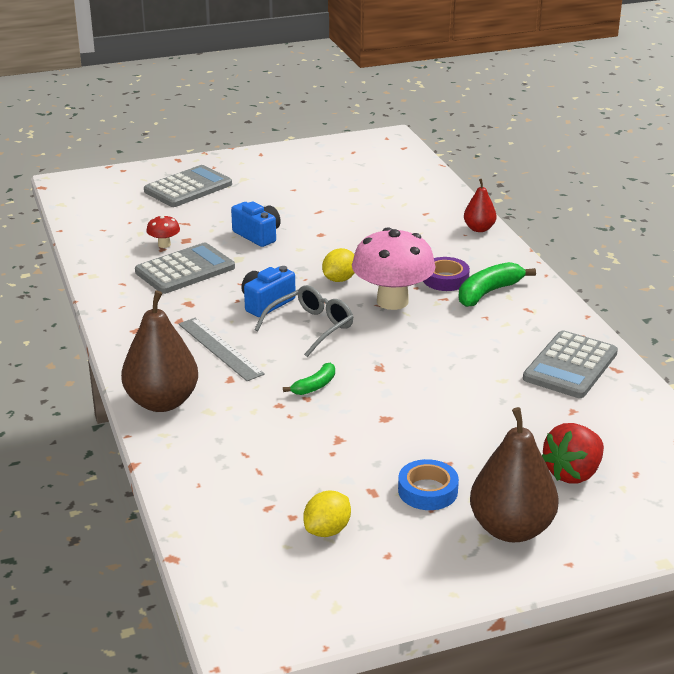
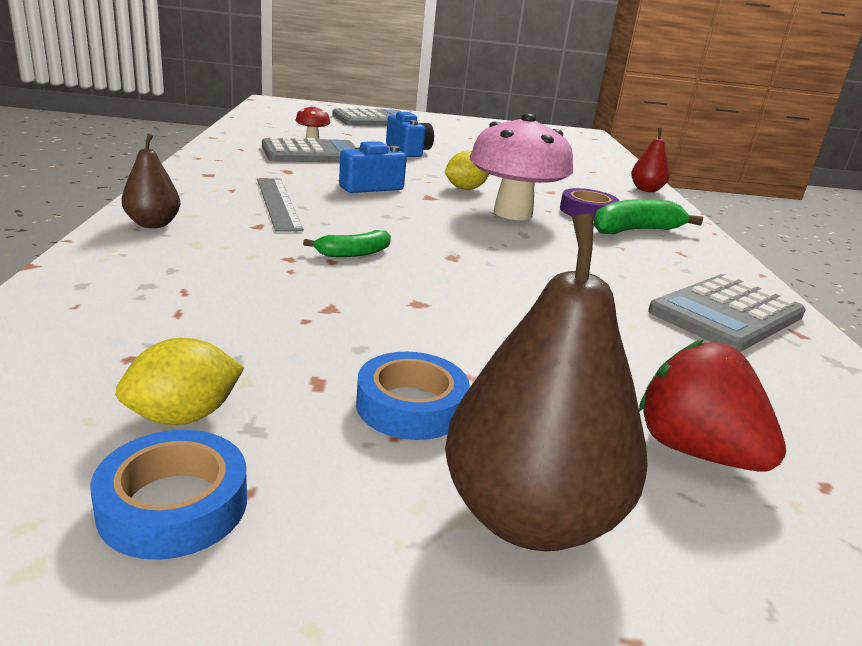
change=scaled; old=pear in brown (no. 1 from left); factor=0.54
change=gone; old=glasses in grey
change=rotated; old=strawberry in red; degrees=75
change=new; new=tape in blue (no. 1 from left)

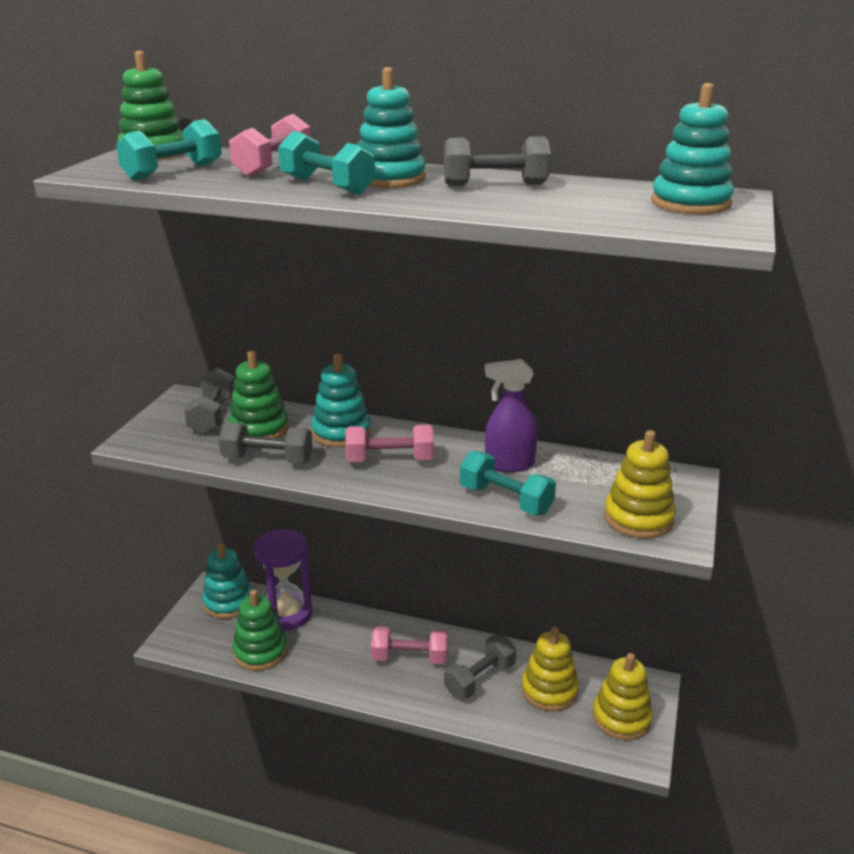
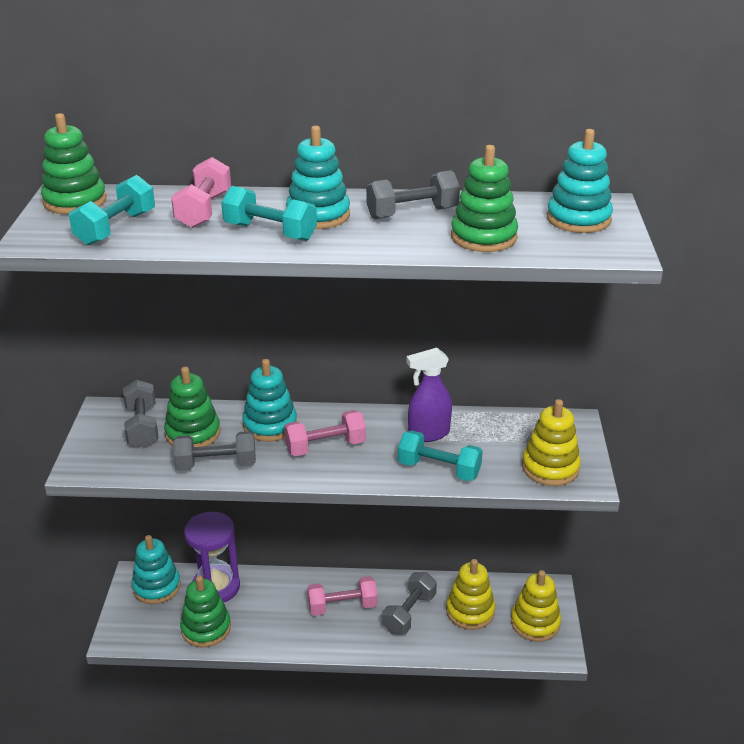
change=new; new=stacking toy in green (no. 4 from left)

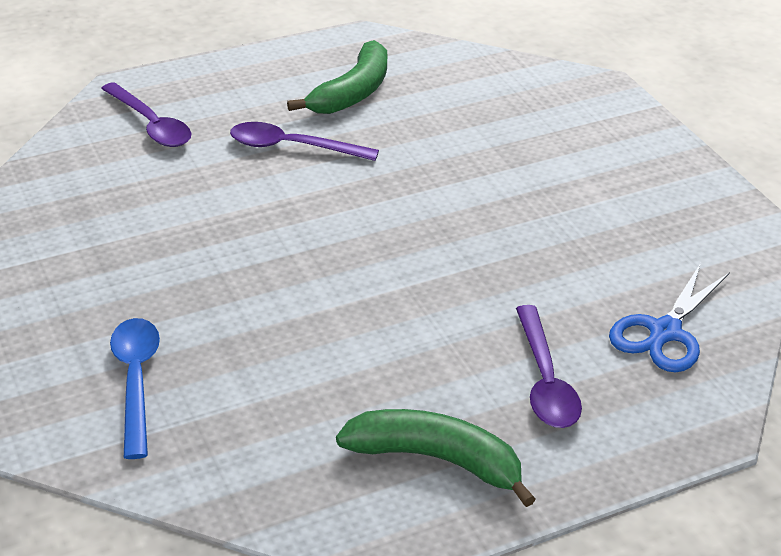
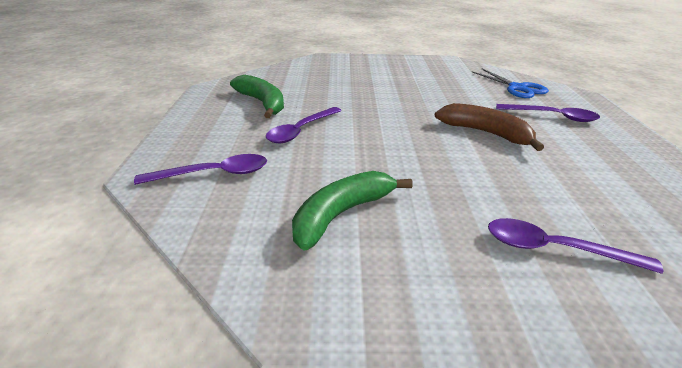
change=repainted; old=spoon in blue; new=spoon in purple (no. 4 from left)
change=shifted; old=banana in green (no. 2 from left)
change=new; new=banana in brown

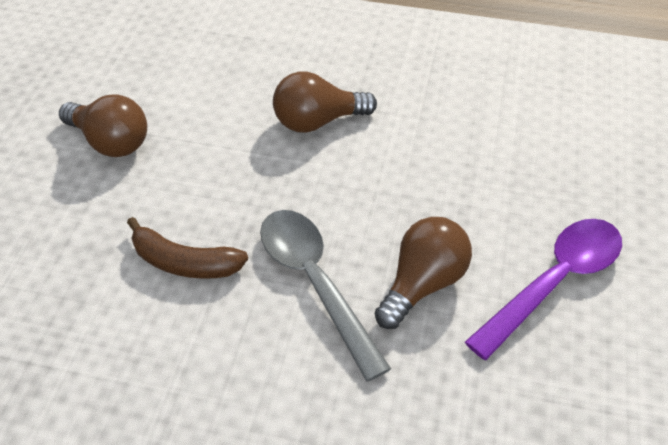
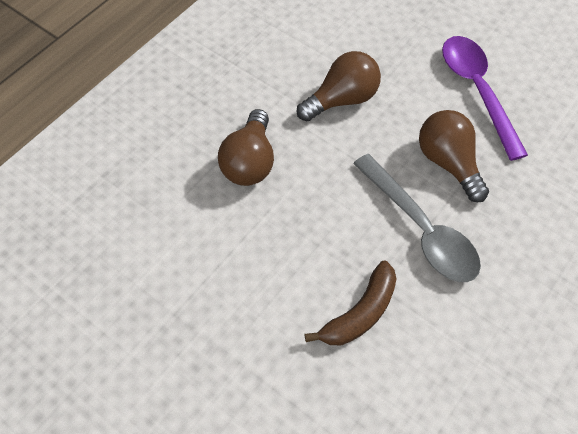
change=shifted; old=light bulb in brown (no. 1 from left in the first image); new=light bulb in brown (no. 2 from left)
change=rotated; old=spoon in grey; degrees=-120

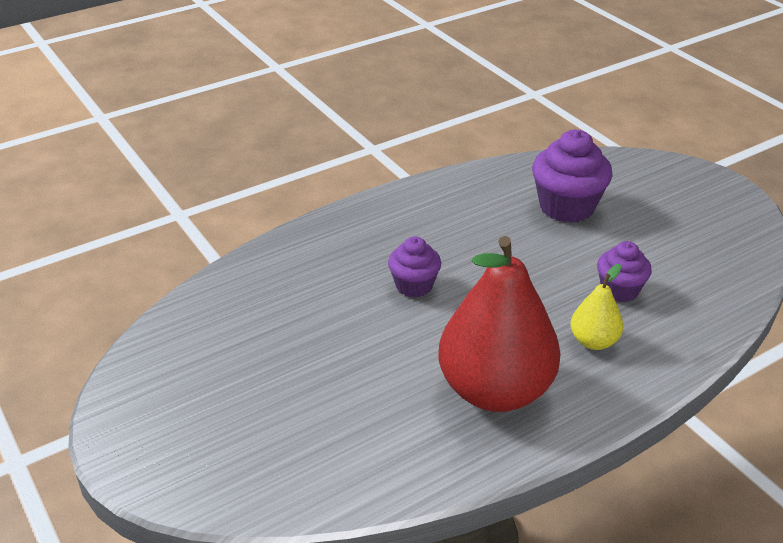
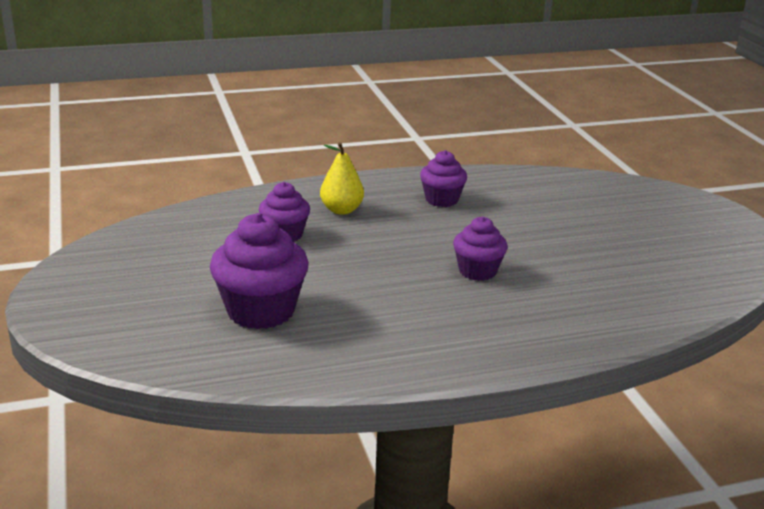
change=swapped; old=pear in red; new=cupcake in purple (no. 3 from left)

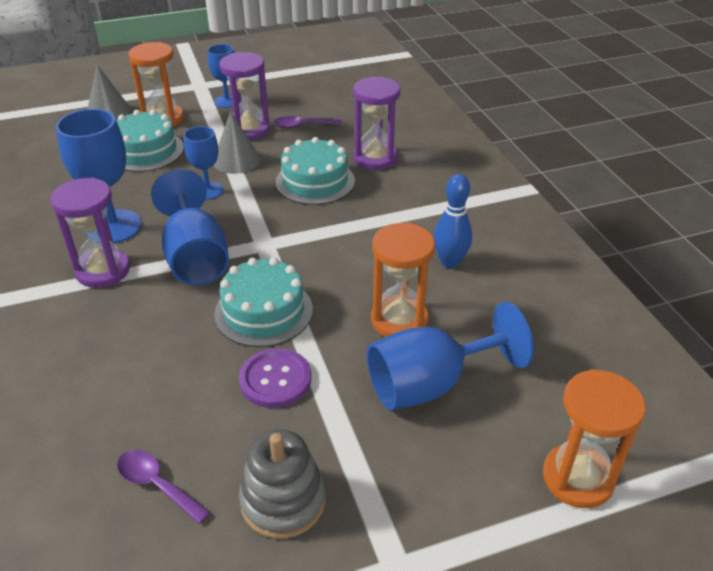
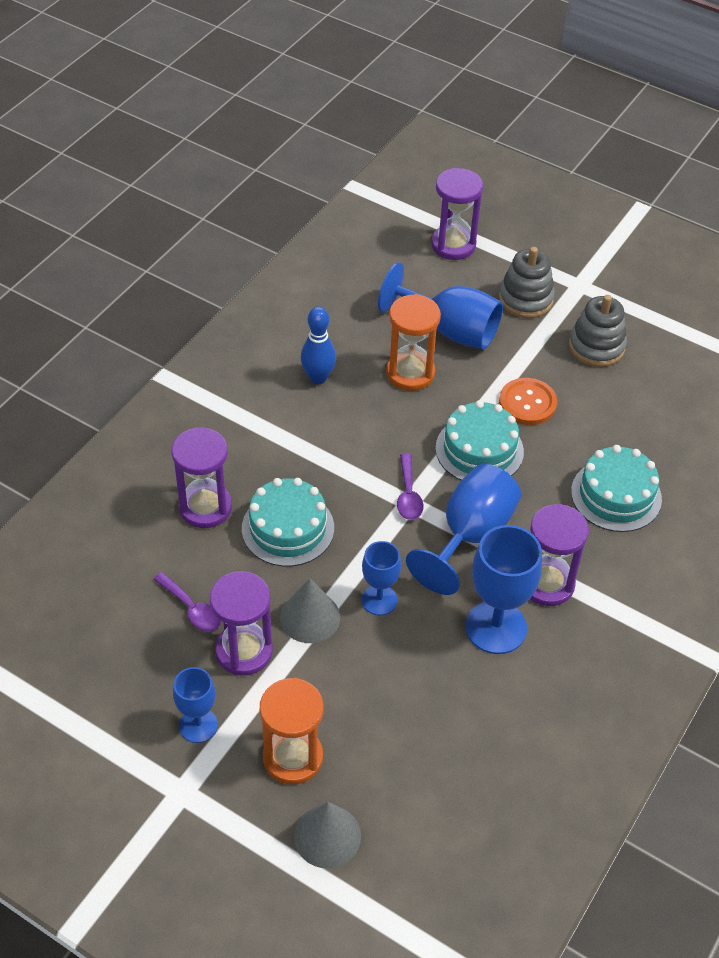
change=shifted; old=cake in turquoise (no. 1 from left in the first image); new=cake in turquoise (no. 3 from left)
change=shifted; old=spoon in purple (no. 1 from left in the first image); new=spoon in purple (no. 2 from left)
change=repainted; old=button in purple; new=button in orange
change=repainted; old=hourglass in orange (no. 3 from left); new=hourglass in purple (no. 3 from left)
change=new; new=stacking toy in grey (no. 1 from left)

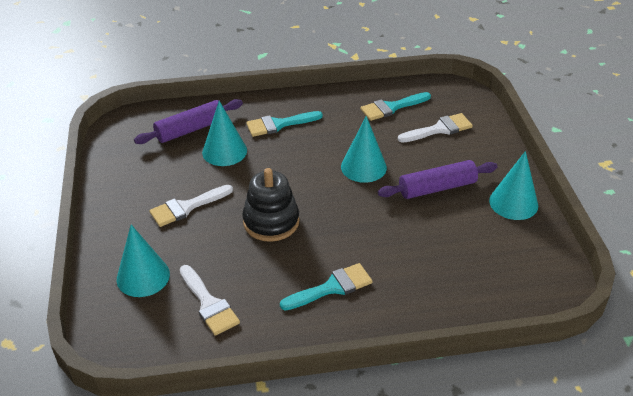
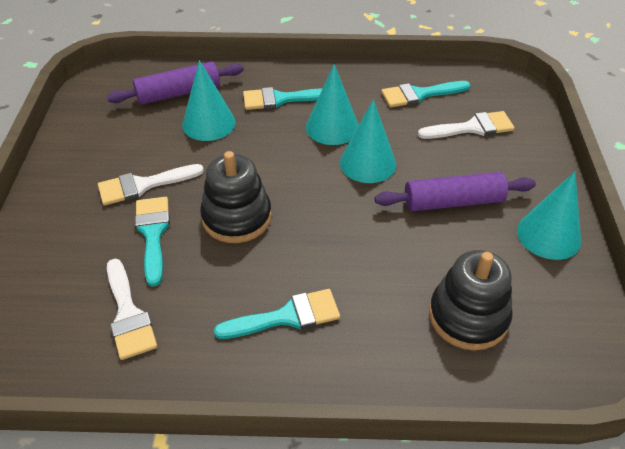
change=shifted; old=cone in turquoise (no. 1 from left in the first image); new=cone in turquoise (no. 2 from left)
change=new; new=brush in turquoise (no. 1 from left)
change=new; new=stacking toy in black (no. 2 from left)

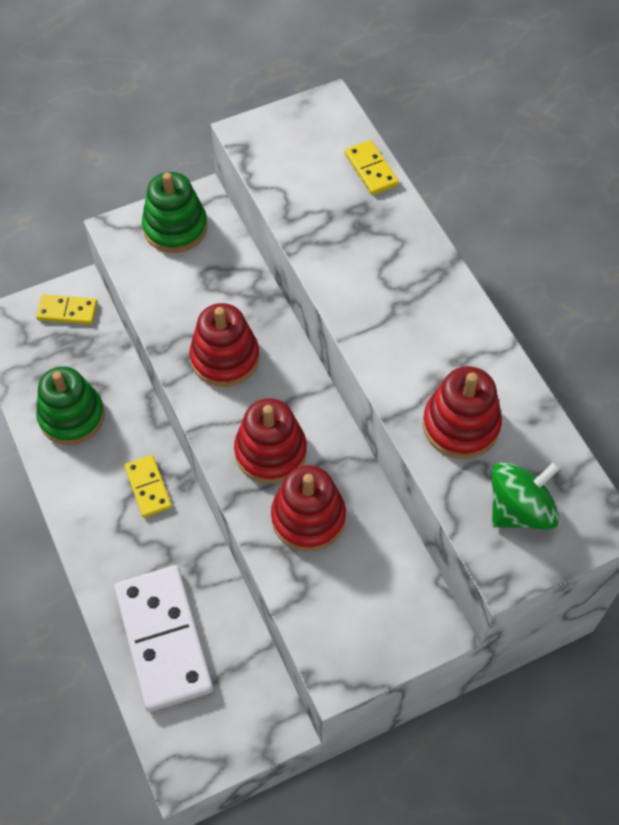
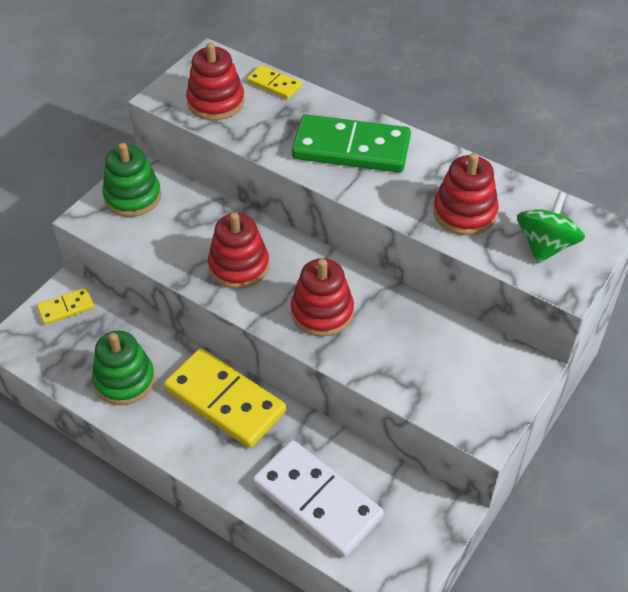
change=scaled; old=domino in yellow (no. 2 from left); factor=2.06
change=shifted; old=stacking toy in red (no. 3 from left in the first image); new=stacking toy in red (no. 1 from left)
change=new; new=domino in green

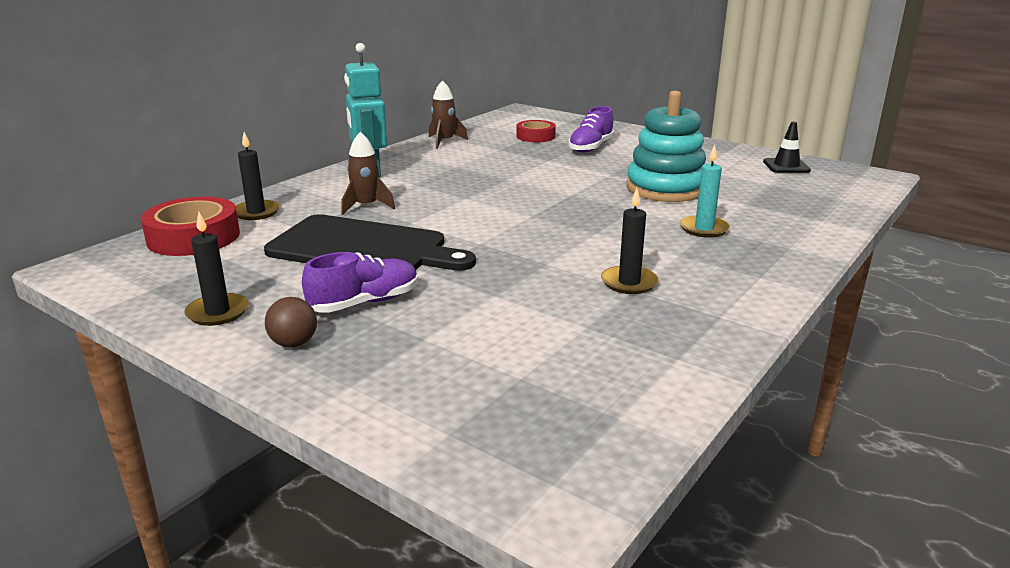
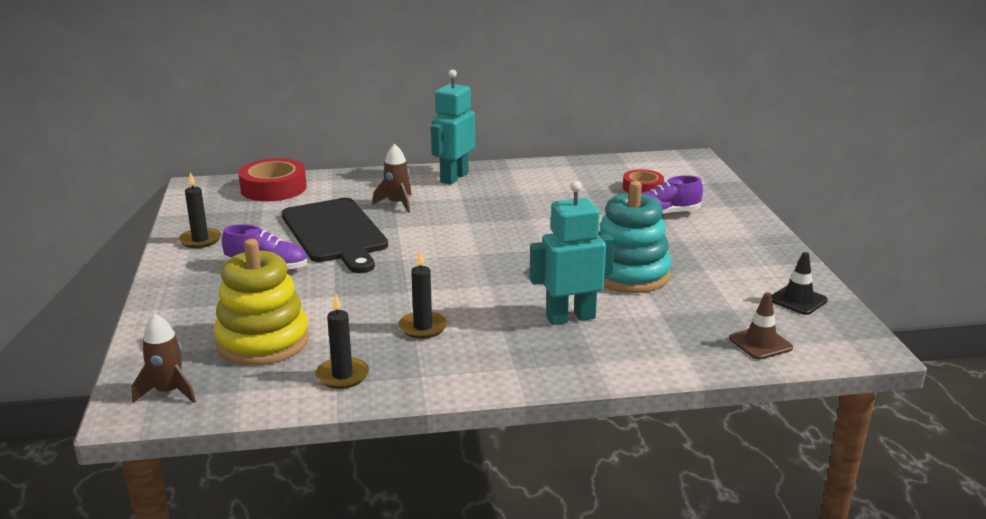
change=shifted; old=candle in black (no. 2 from left)
change=gone; old=ball in brown
change=shifted; old=rocket in brown (no. 2 from left in the first image); new=rocket in brown (no. 1 from left)
change=swapped; old=candle in turquoise; new=robot in turquoise (no. 2 from left)
change=new; new=stacking toy in yellow
change=new; new=traffic cone in brown

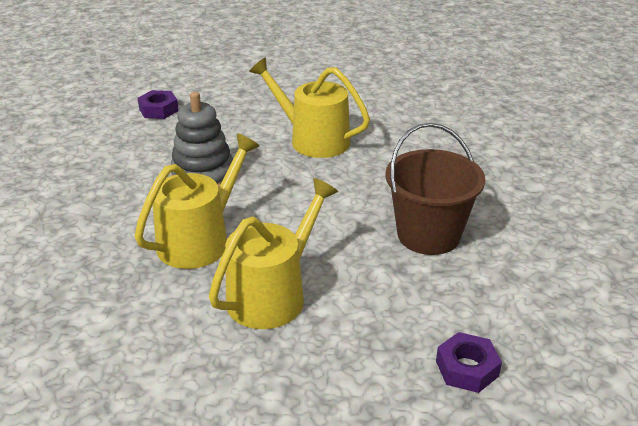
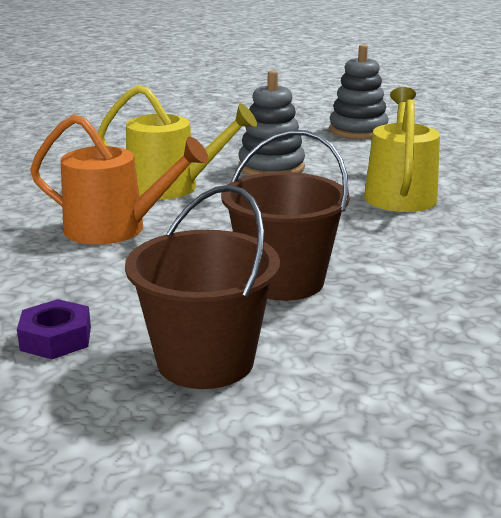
change=swapped; old=nut in purple (no. 1 from left); new=stacking toy in grey (no. 2 from left)
change=repainted; old=watering can in yellow (no. 2 from left); new=watering can in orange
change=new; new=bucket in brown (no. 1 from left)

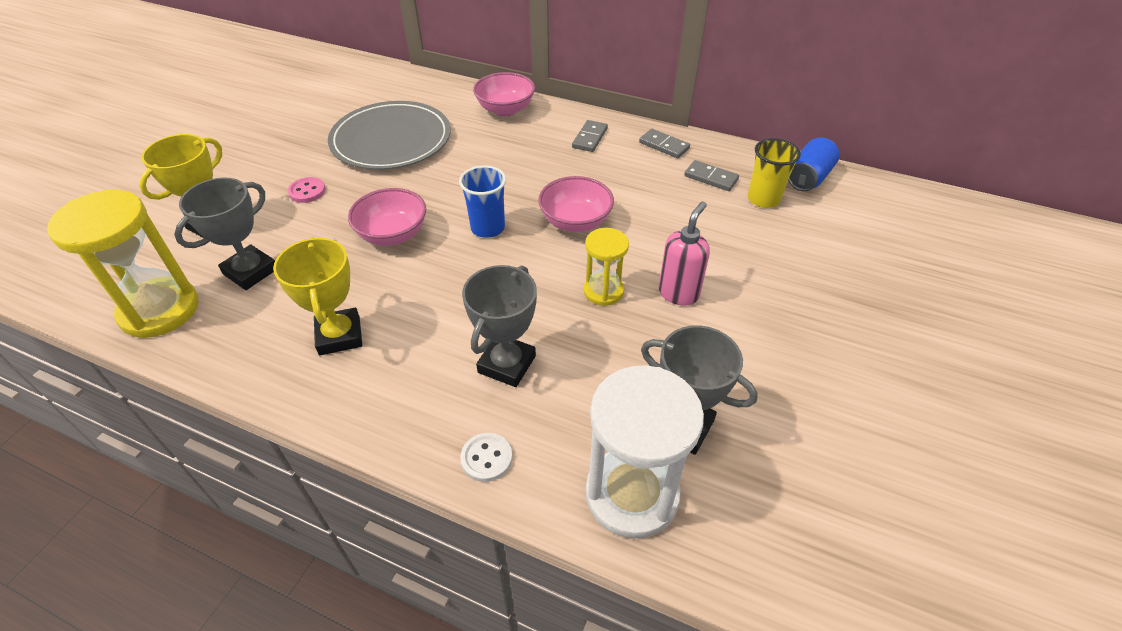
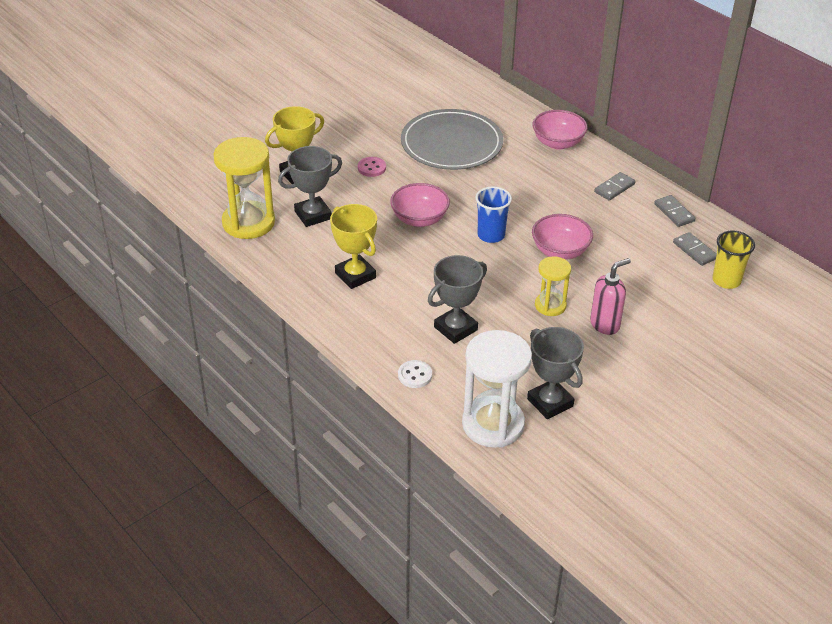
change=rotated; old=trophy in yellow (no. 2 from left); degrees=-45
change=gone; old=can in blue

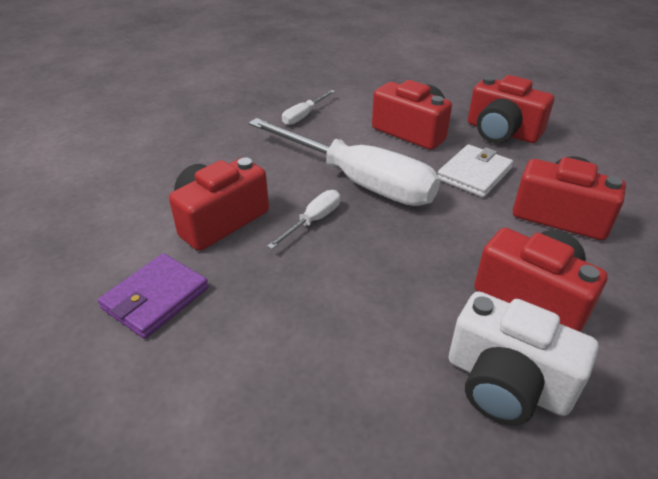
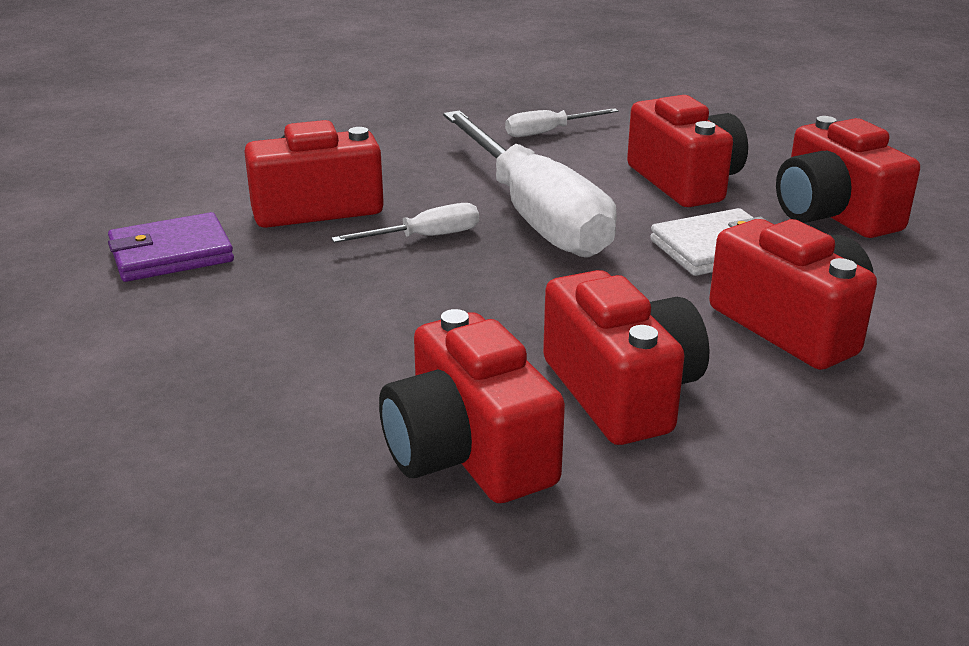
change=repainted; old=camera in white; new=camera in red (no. 2 from left)

